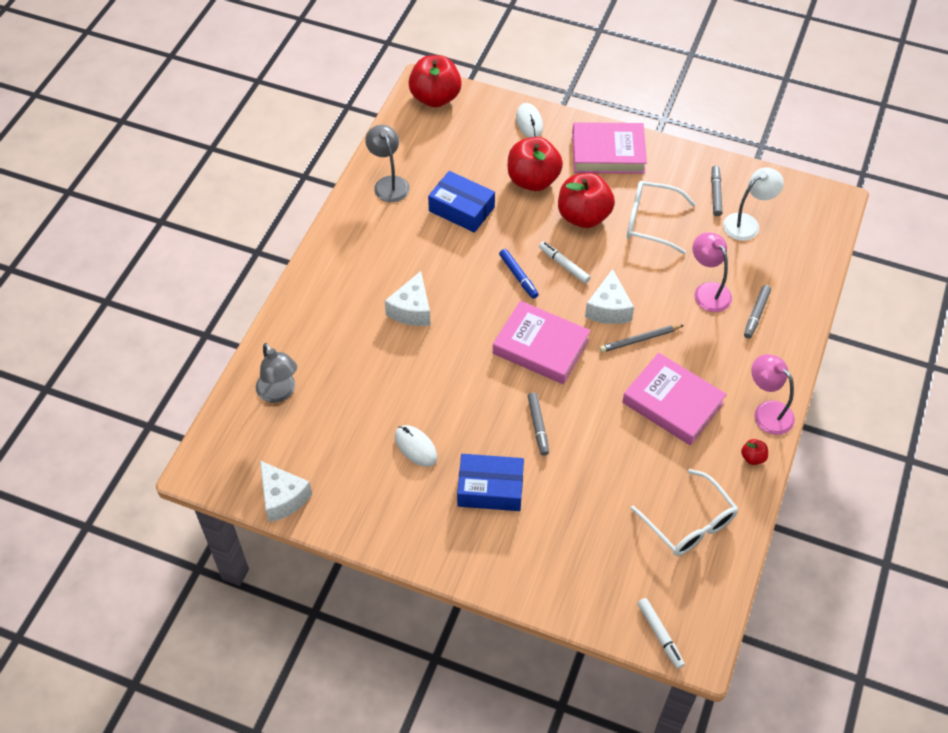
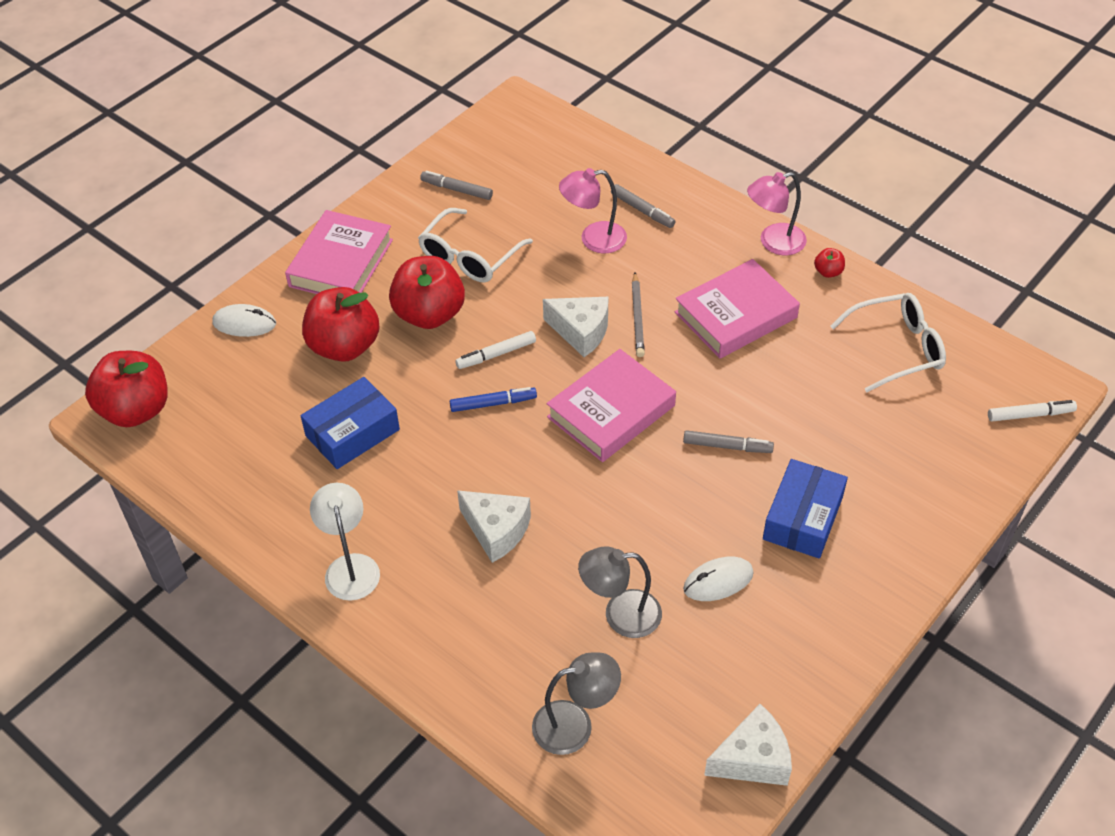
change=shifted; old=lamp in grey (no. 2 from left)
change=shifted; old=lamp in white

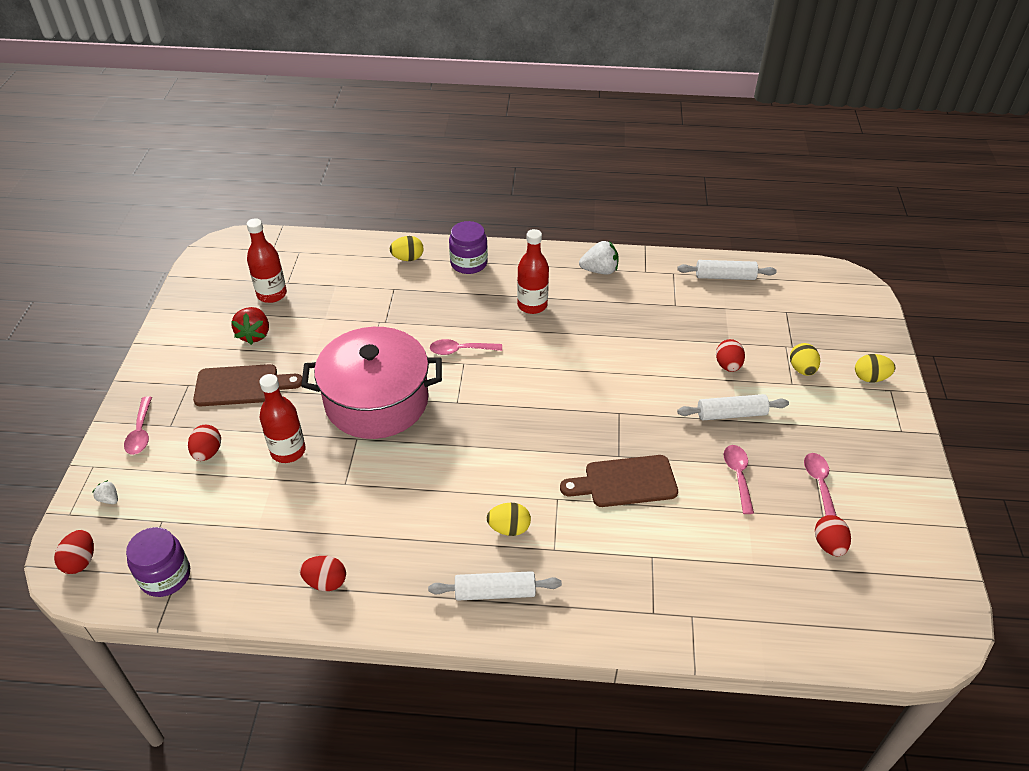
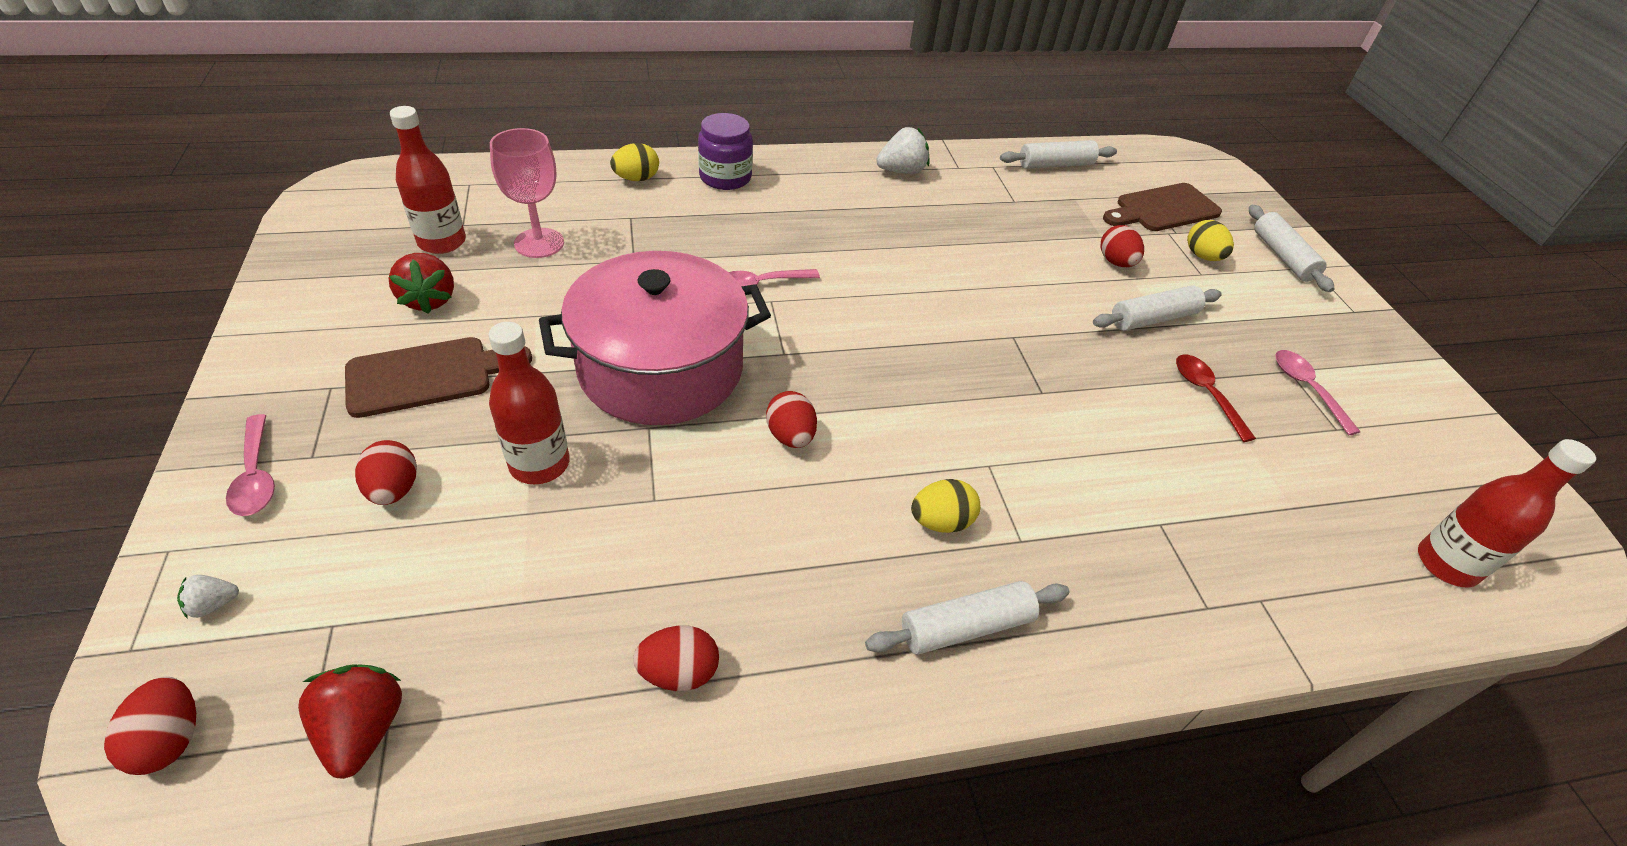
change=rotated; old=strawberry in white (no. 1 from left); degrees=-45
change=swapped; old=jar in purple (no. 1 from left); new=strawberry in red (no. 1 from left)
change=shifted; old=bottle in red (no. 3 from left)
change=shifted; old=cutting board in brown (no. 2 from left)
change=repainted; old=spoon in pink (no. 3 from left); new=spoon in red
change=shifted; old=egg in red (no. 5 from left in the first image); new=egg in red (no. 4 from left)
change=swapped; old=egg in yellow (no. 4 from left); new=rolling pin in white (no. 4 from left)
change=new; new=goblet in pink

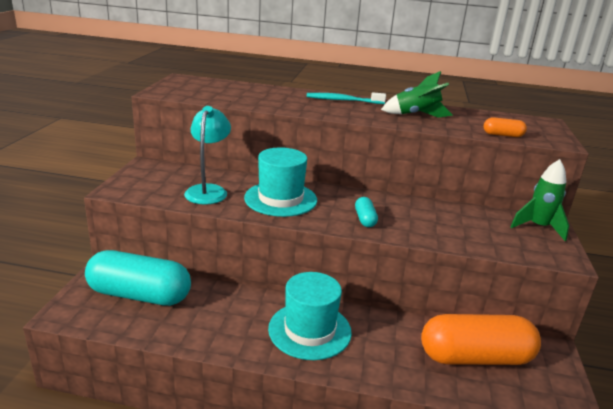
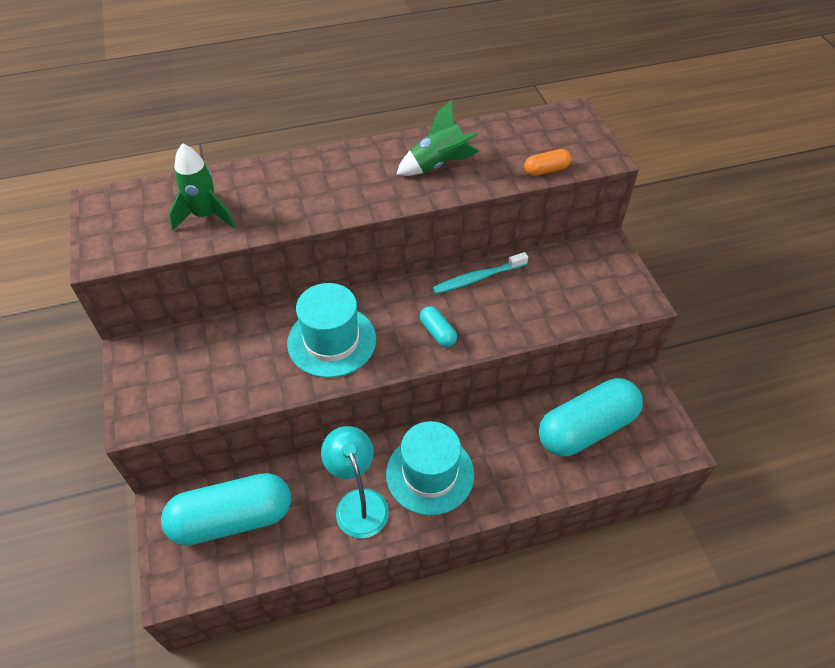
change=shifted; old=lamp in turquoise
change=shifted; old=toothbrush in turquoise
change=repainted; old=capsule in orange (no. 1 from left); new=capsule in turquoise (no. 3 from left)
change=shifted; old=rocket in green (no. 2 from left in the first image); new=rocket in green (no. 1 from left)

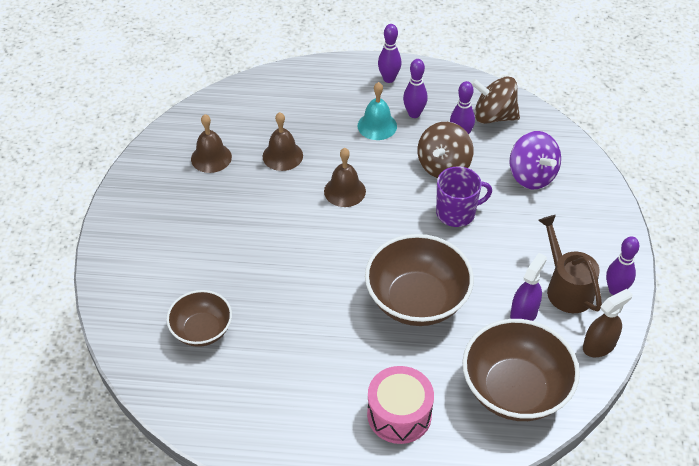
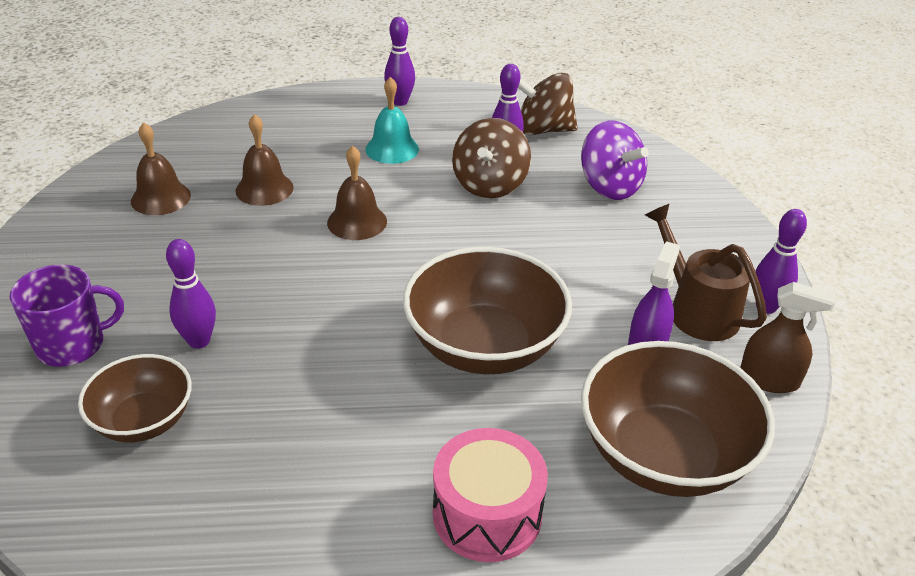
change=shifted; old=bowling pin in purple (no. 2 from left in the first image); new=bowling pin in purple (no. 1 from left)
change=shifted; old=mug in purple
change=rotated; old=spray bottle in brown; degrees=60

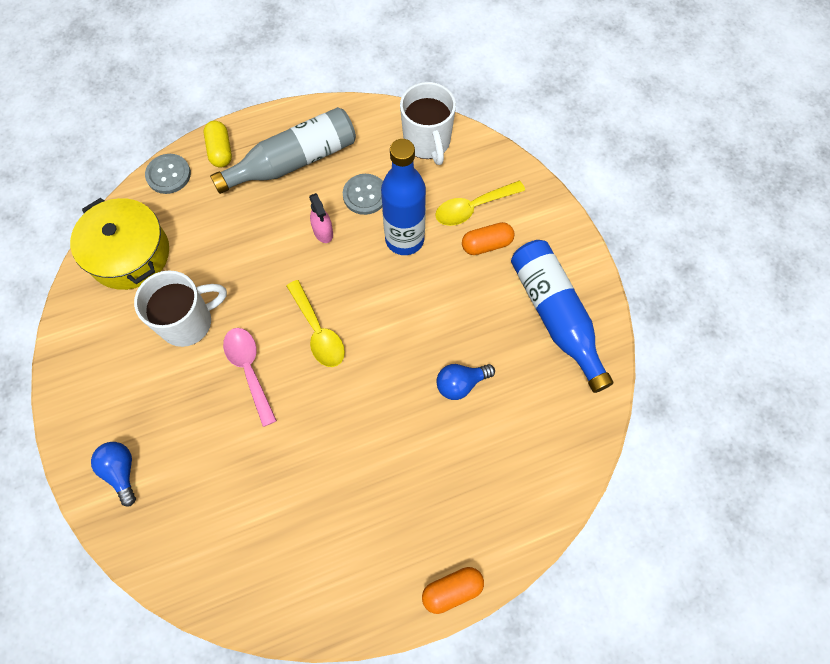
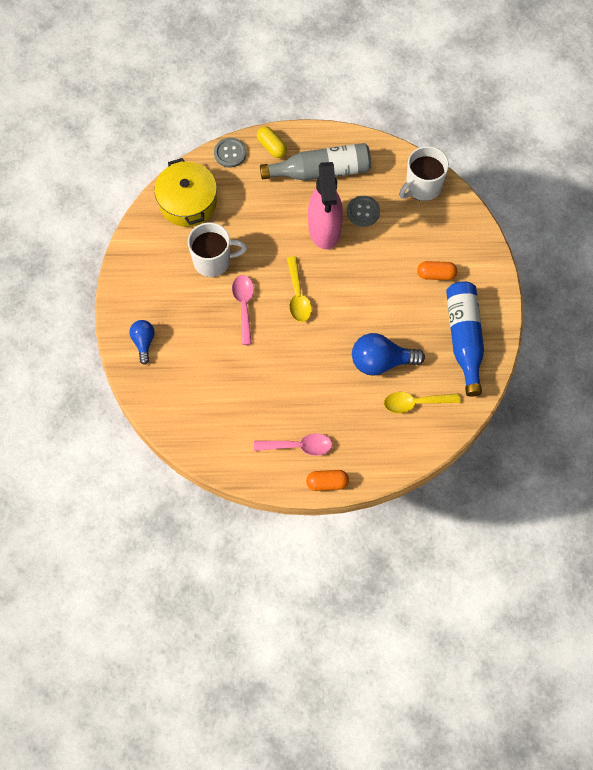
change=rotated; old=capsule in yellow; degrees=-45
change=scaled; old=spray bottle in pink; factor=2.37
change=gone; old=bottle in blue (no. 1 from left)
change=rotated; old=mug in white (no. 2 from left); degrees=45
change=shifted; old=spoon in yellow (no. 2 from left)
change=scaled; old=light bulb in blue (no. 2 from left); factor=1.67
change=new; new=spoon in pink (no. 2 from left)

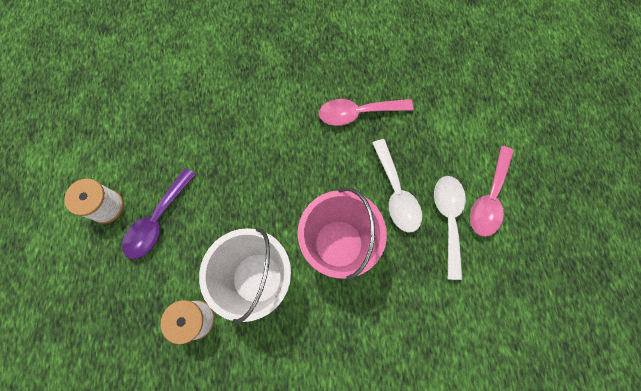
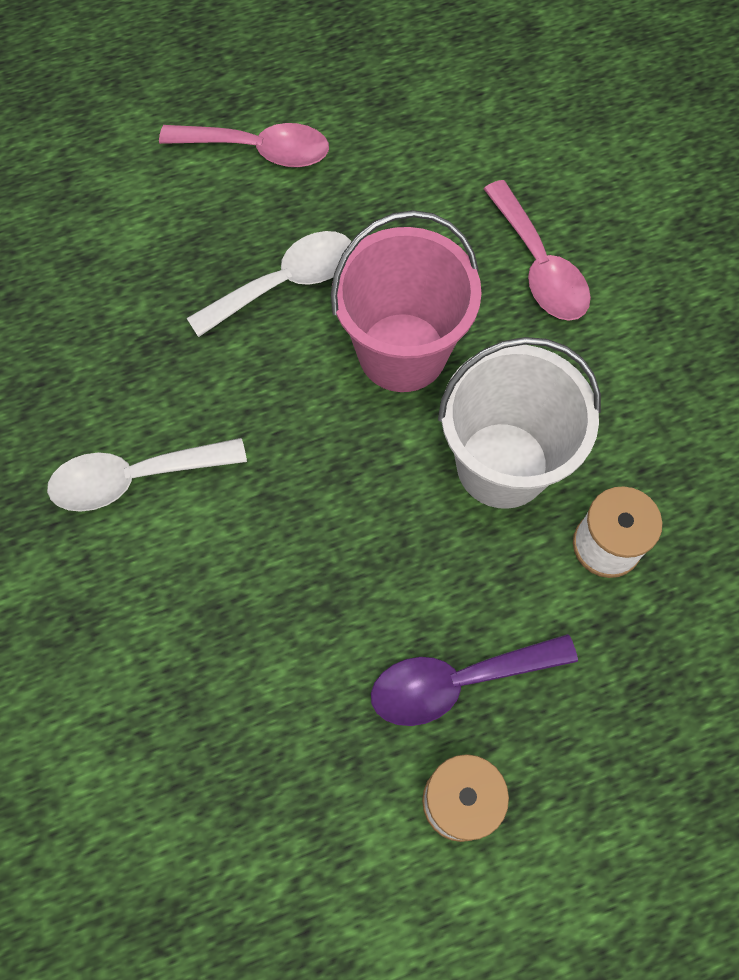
change=rotated; old=spoon in purple; degrees=150
change=shifted; old=spoon in pink (no. 1 from left in the first image); new=spoon in pink (no. 2 from left)
change=shifted; old=spoon in white (no. 2 from left in the first image); new=spoon in white (no. 1 from left)

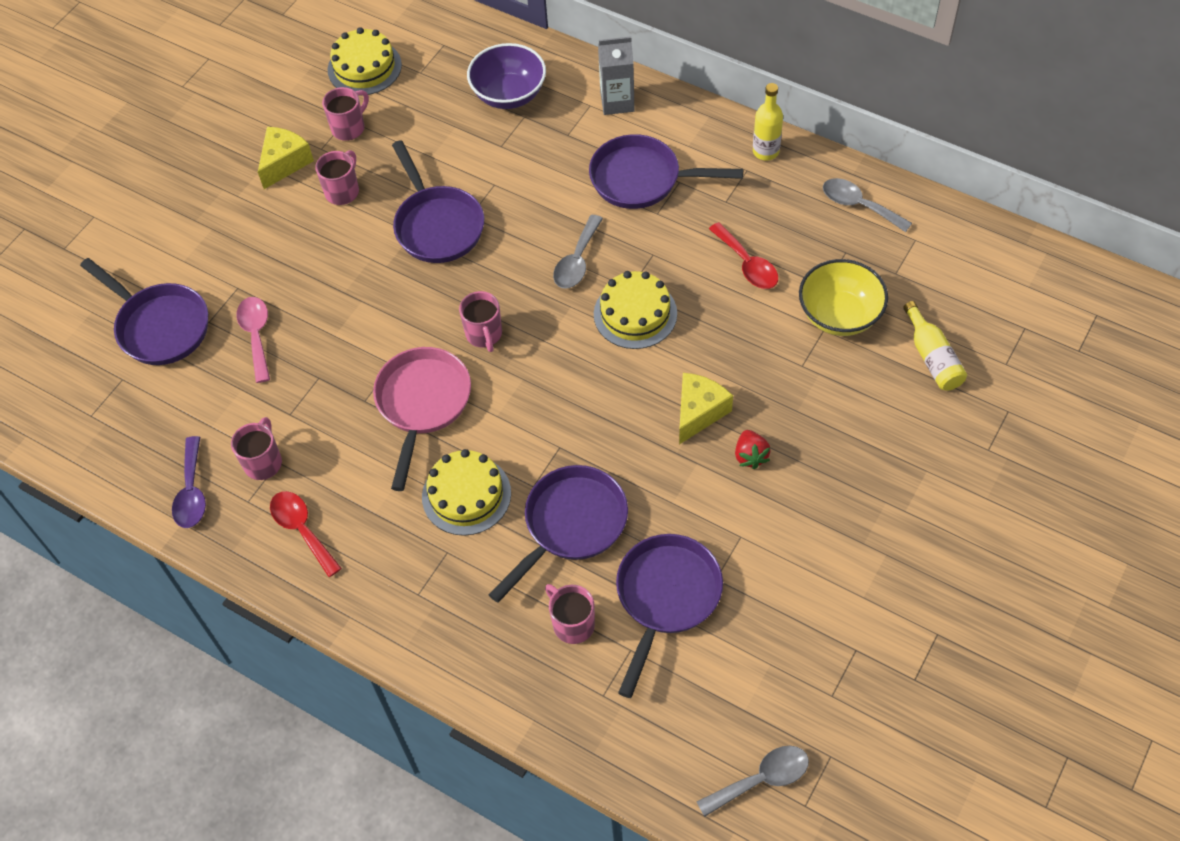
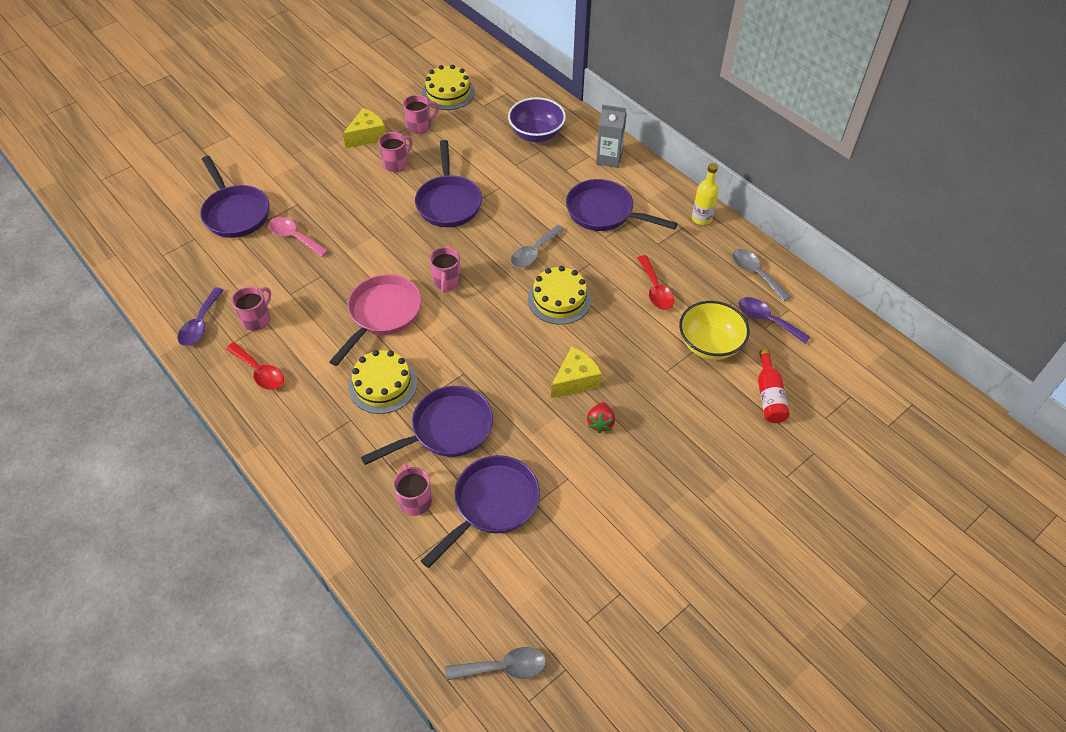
change=rotated; old=spoon in pink; degrees=-60
change=rotated; old=spoon in red (no. 1 from left); degrees=150
change=repainted; old=bottle in yellow (no. 2 from left); new=bottle in red
change=new; new=spoon in purple (no. 2 from left)

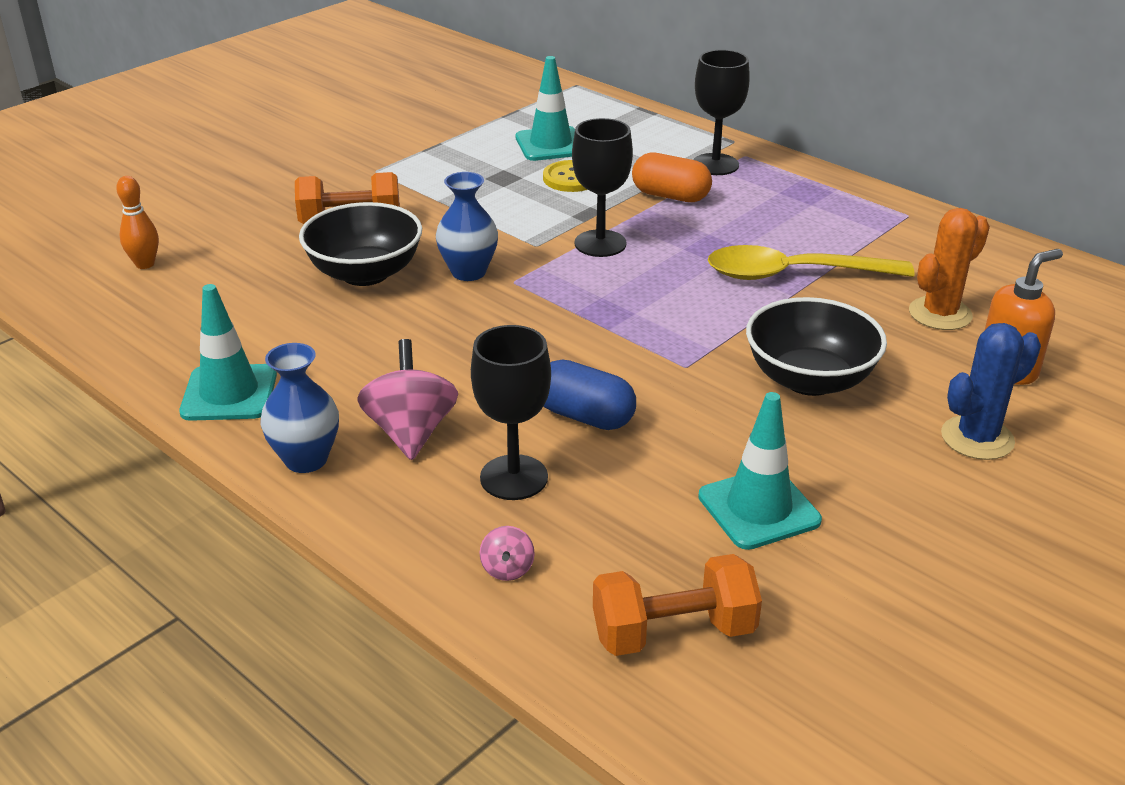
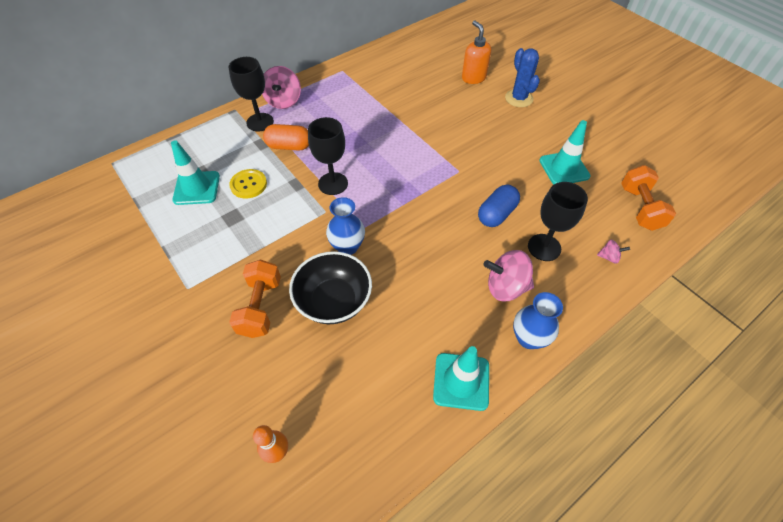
change=rotated; old=capsule in orange; degrees=60
change=gone; old=spoon in yellow
change=gone; old=bowl in black (no. 2 from left)
change=gone; old=cactus in orange
change=new; new=spinning top in pink (no. 1 from left)

